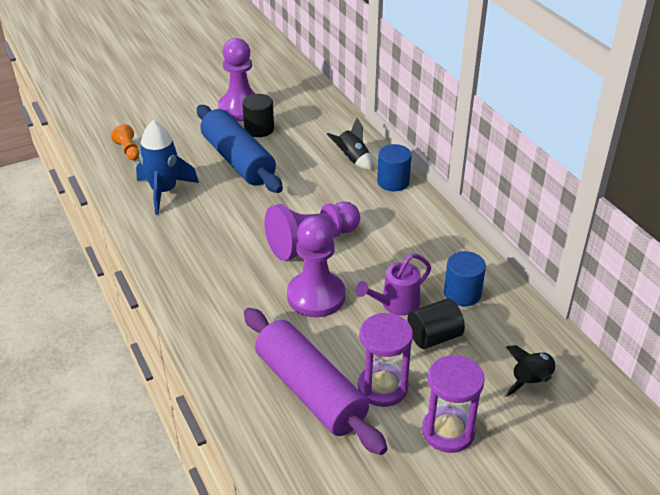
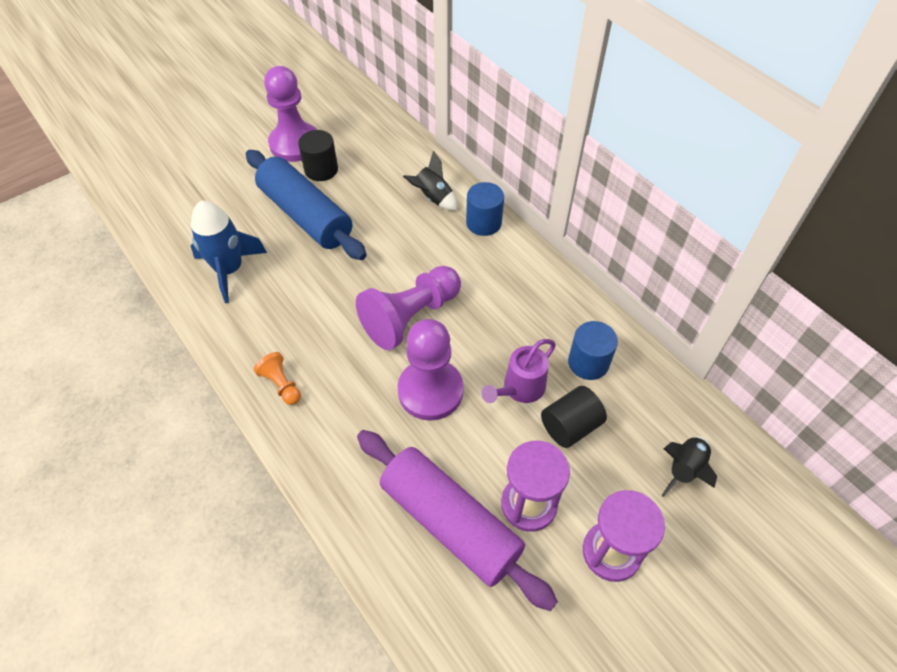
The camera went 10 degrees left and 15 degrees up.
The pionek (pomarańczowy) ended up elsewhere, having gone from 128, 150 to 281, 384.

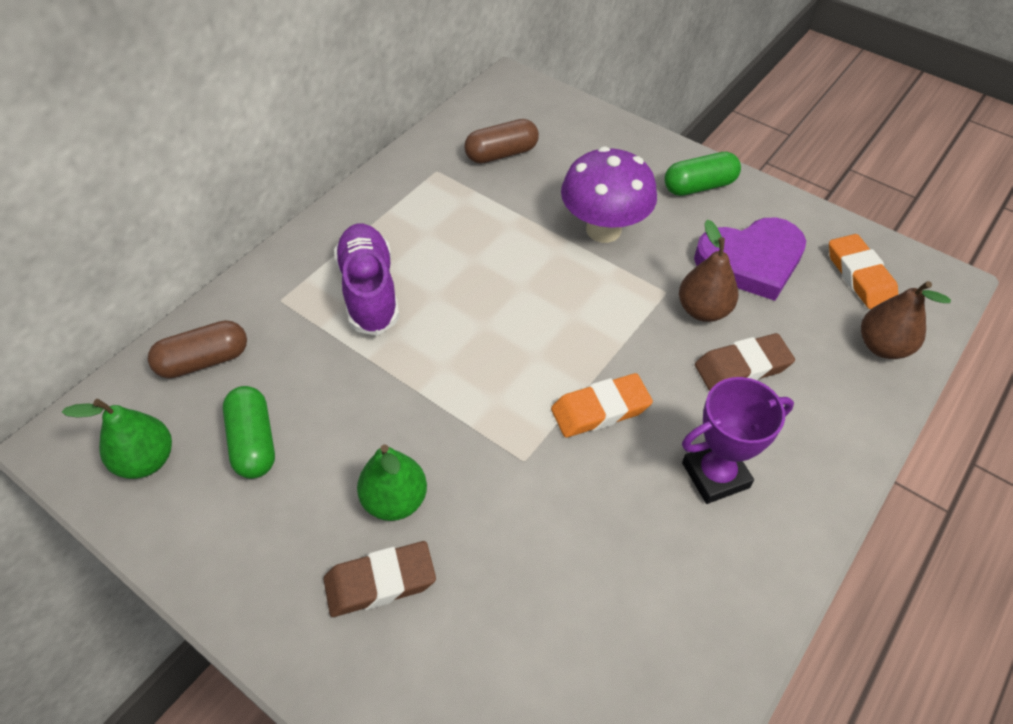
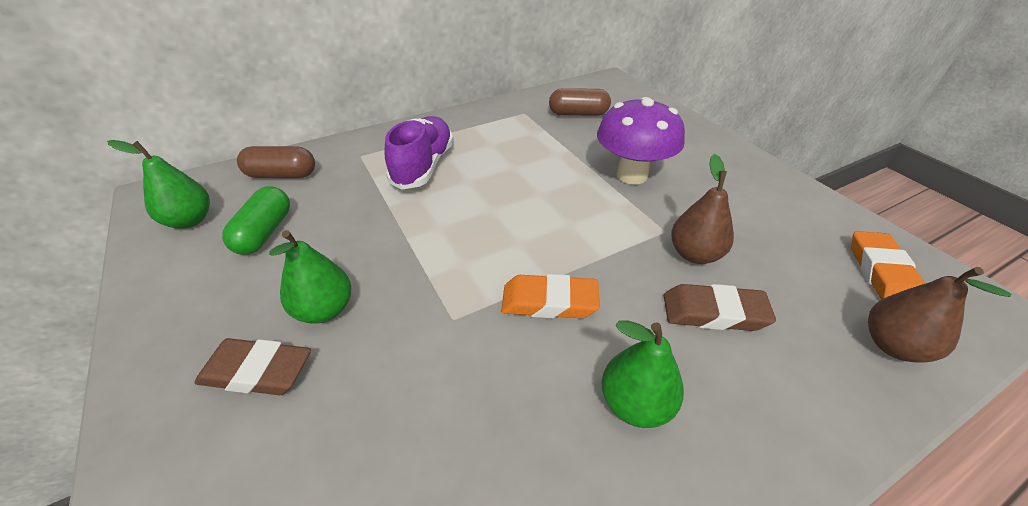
The camera went 25 degrees right and 10 degrees down.
Where the puchar (fioletowy) stood at 715, 475, the gruszka (zielony) came to stand at 635, 404.
The second view lost the kapsułka (zielony) at 699, 186.
The second view lost the serce (fioletowy) at 751, 261.

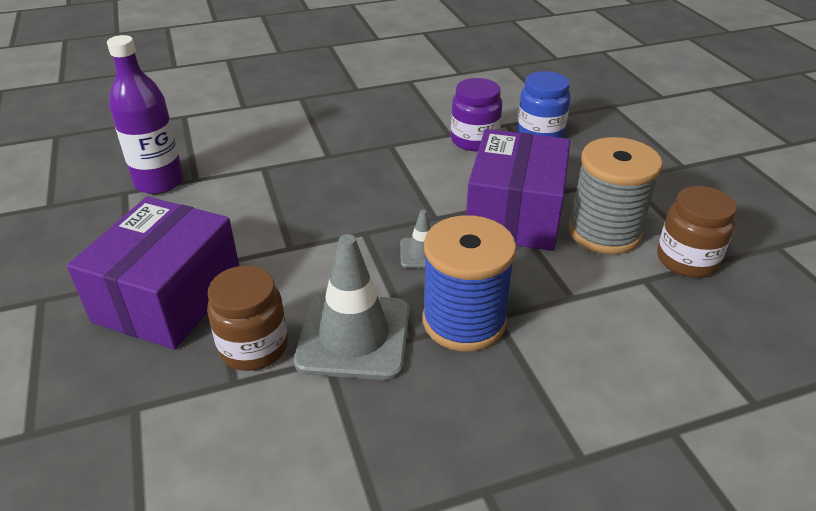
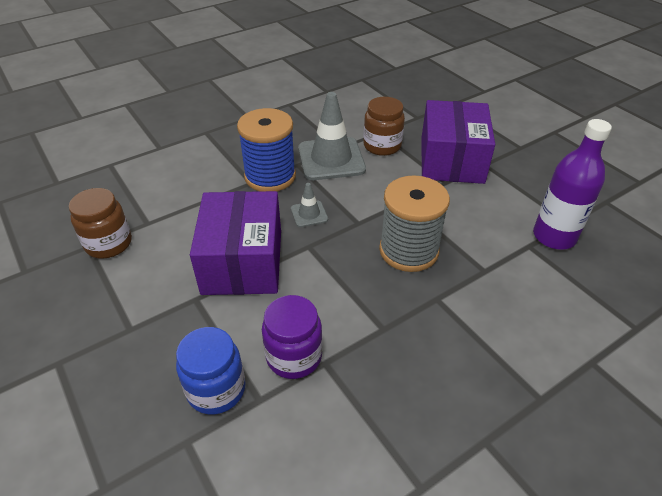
The camera went 165 degrees right and 5 degrees up.
The szpulka (szary) ended up elsewhere, having gone from 604, 232 to 408, 251.

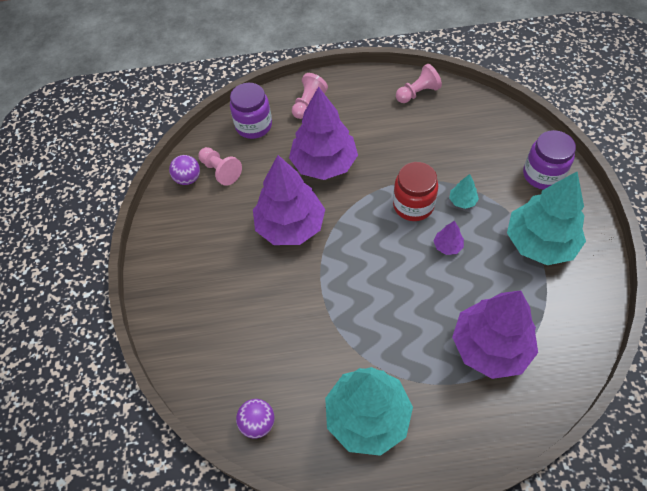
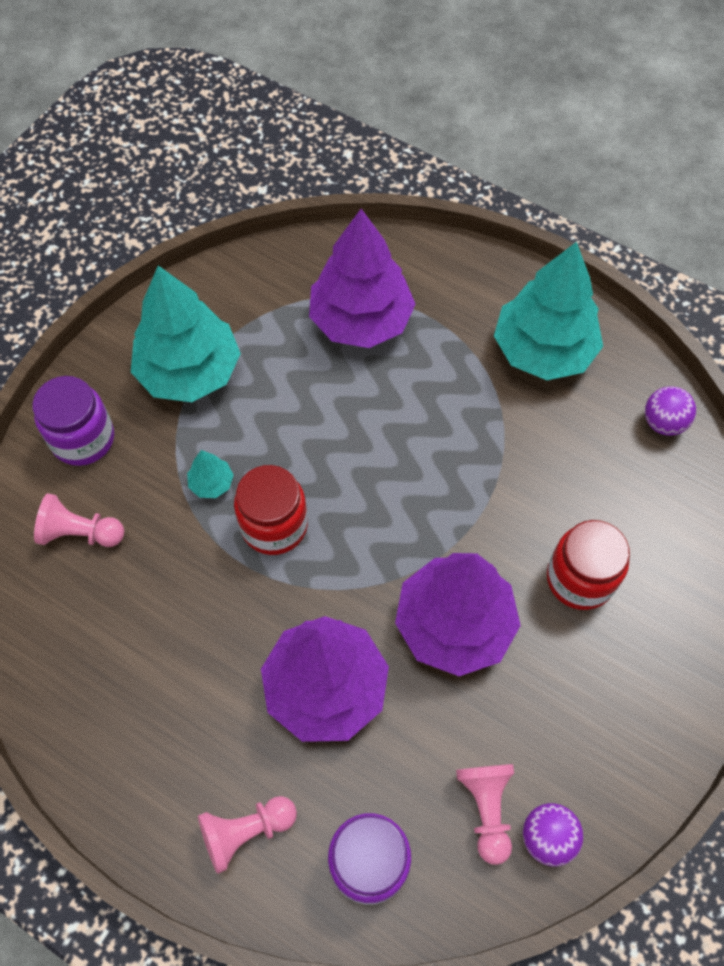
The camera went 145 degrees left and 5 degrees up.
The pionek (różowy) ended up elsewhere, having gone from 417, 93 to 80, 533.
The second view gained the słoik (czerwony) at 580, 579.
The second view lost the drzewko (fioletowy) at 447, 246.

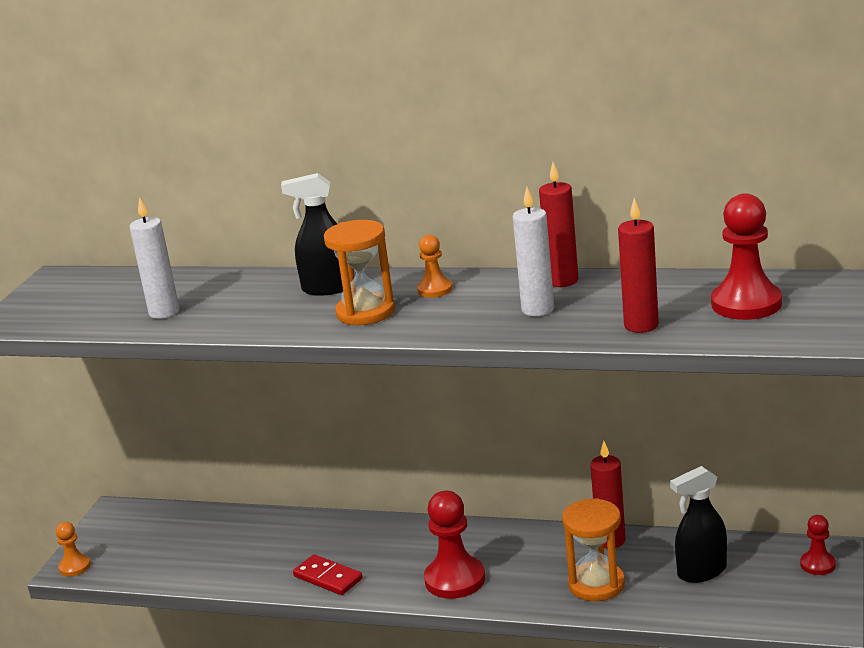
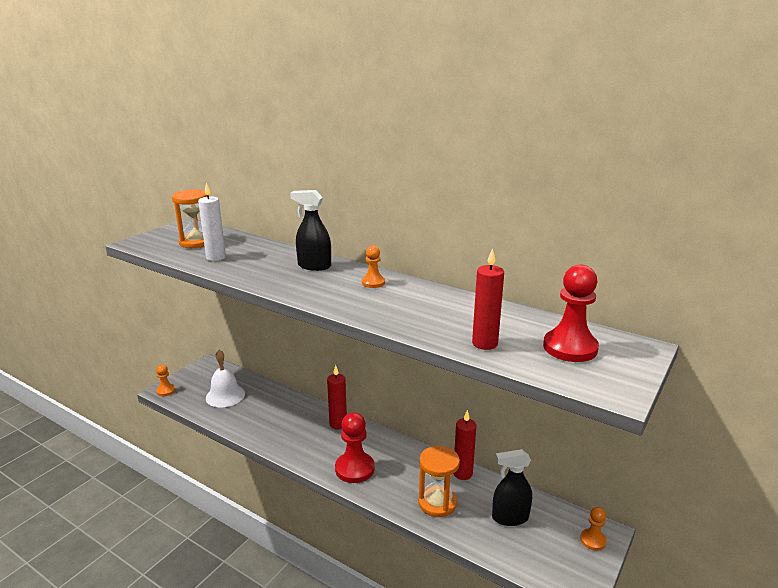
The camera went 15 degrees right and 0 degrees up.
The klepsydra (pomarańczowy) ended up elsewhere, having gone from 365, 312 to 196, 242.
The second view gained the dzwonek (biały) at 225, 395.
The świeca (czerwony) ended up elsewhere, having gone from 562, 281 to 338, 424.
What was the pionek (czerwony) at 817, 564 turned into the pionek (pomarańczowy) at 593, 540.
The second view lost the kostka domina (czerwony) at 328, 578.
The second view lost the świeca (biały) at 538, 309.

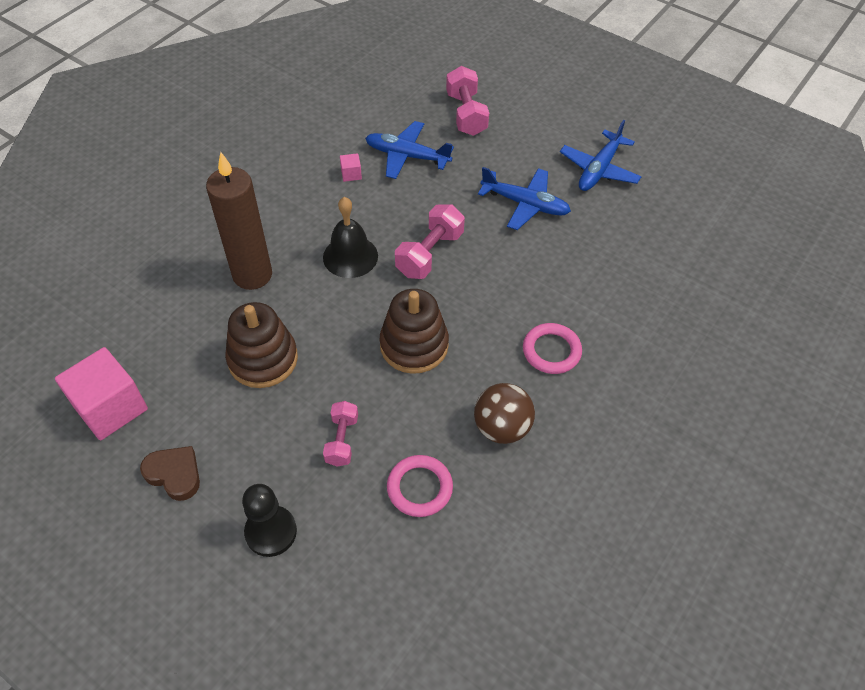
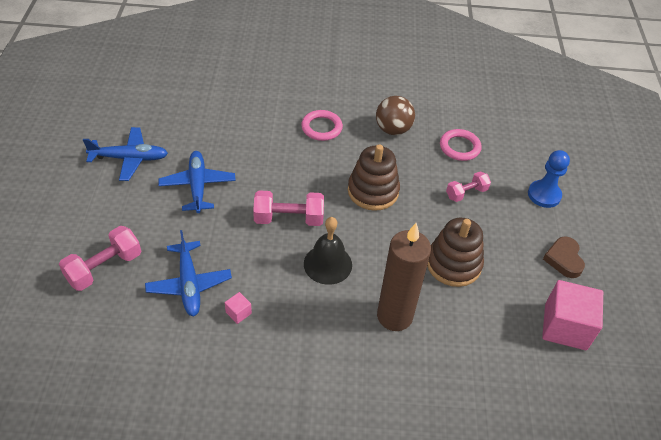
The camera went 125 degrees left and 5 degrees down.
What was the pionek (czarny) at 271, 532 turned into the pionek (niebieski) at 544, 195.

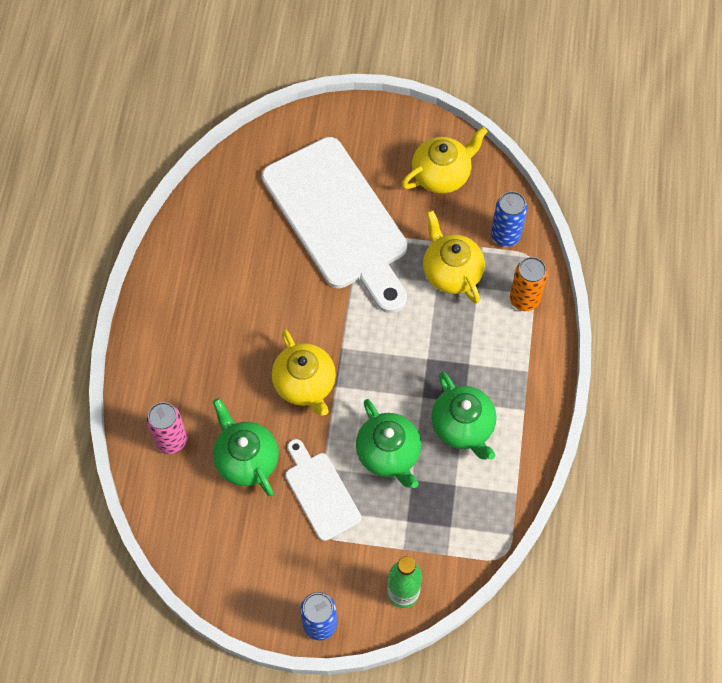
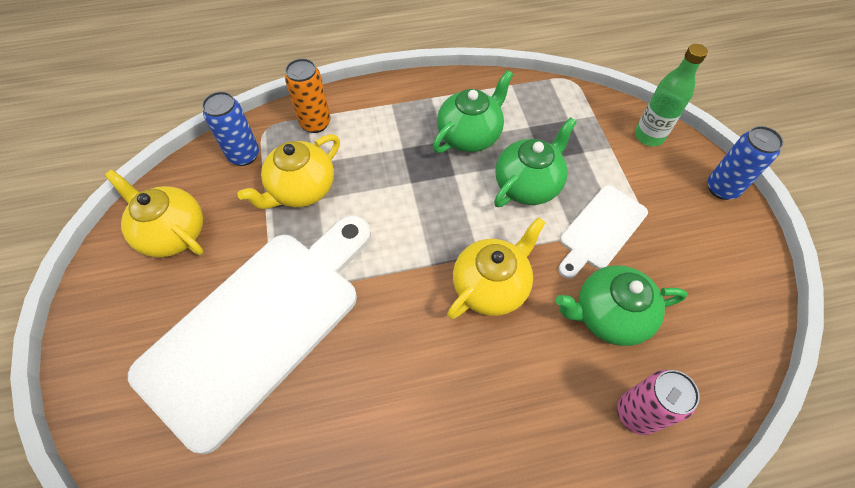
The camera went 110 degrees left and 5 degrees down.
The imbryk (zielony) at 246, 459 ended up facing another way, 45 degrees clockwise from before.

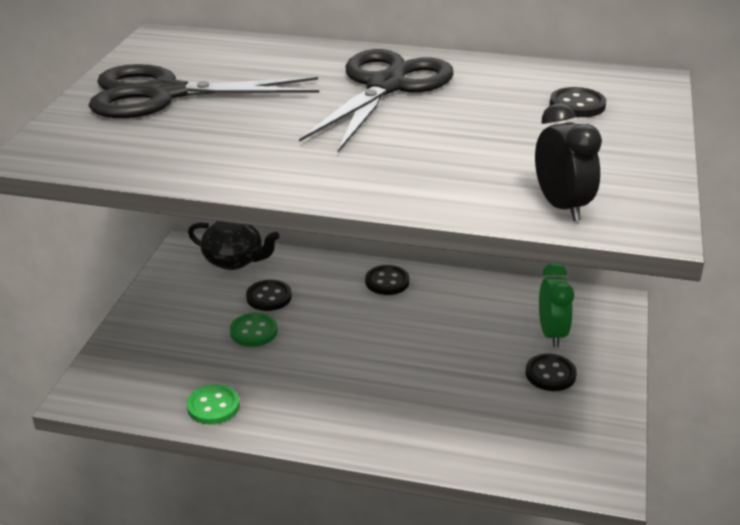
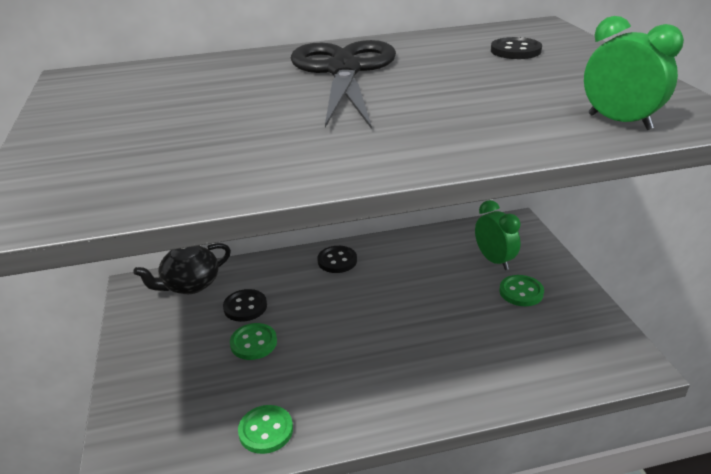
The camera went 25 degrees left and 0 degrees up.
The imbryk (czarny) at 234, 260 ended up facing another way, 150 degrees clockwise from before.
What was the guzik (czarny) at 550, 374 turned into the guzik (zielony) at 521, 292.
What was the budzik (czarny) at 561, 206 turned into the budzik (zielony) at 619, 122.
The second view lost the nożyczki (czarny) at 164, 94.

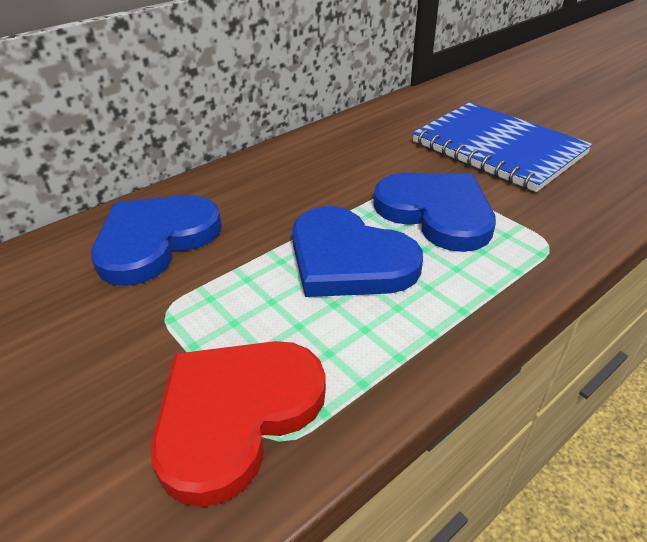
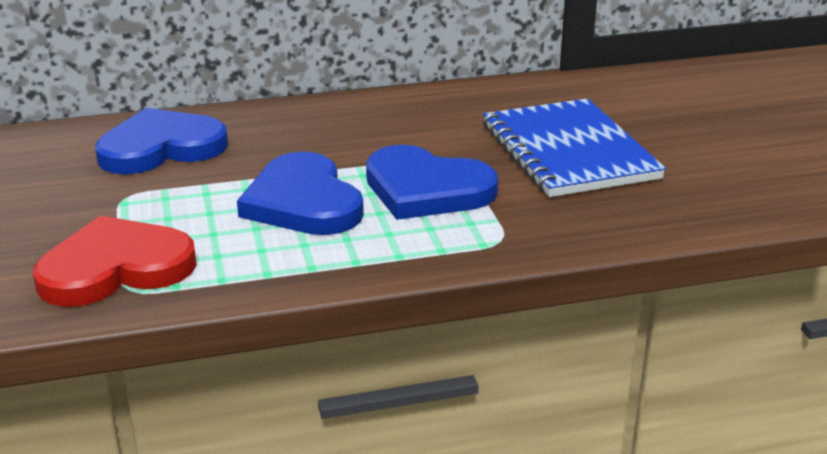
The camera went 25 degrees right and 10 degrees down.
The serce (niebieski) at 436, 213 ended up facing another way, 135 degrees clockwise from before.

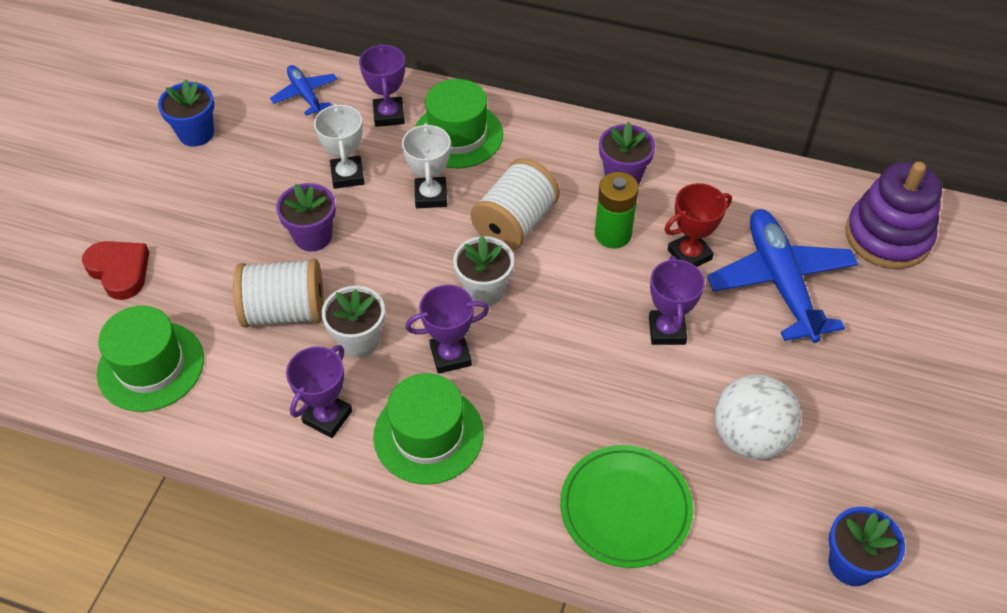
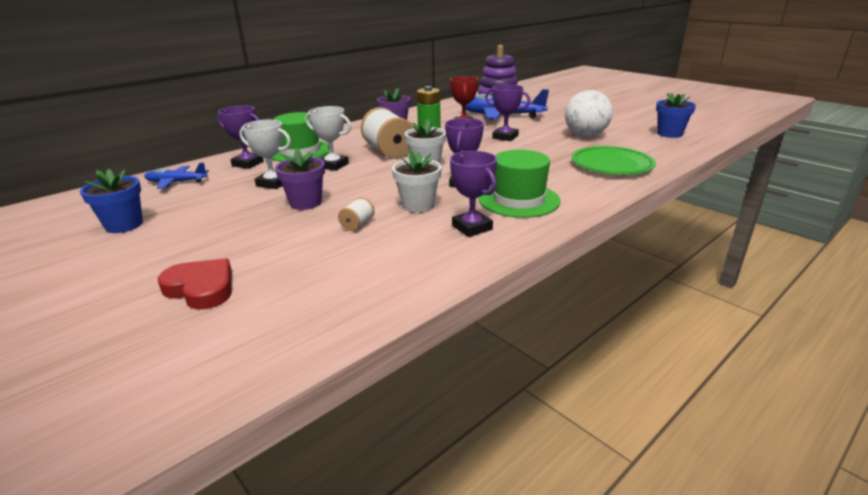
The camera went 60 degrees left and 25 degrees down.
The serce (czerwony) at 119, 271 ended up facing another way, 45 degrees clockwise from before.
The size of the szpulka (biały) at 285, 311 changed by a factor of 0.45.
The second view lost the kapelusz (zielony) at 151, 366.

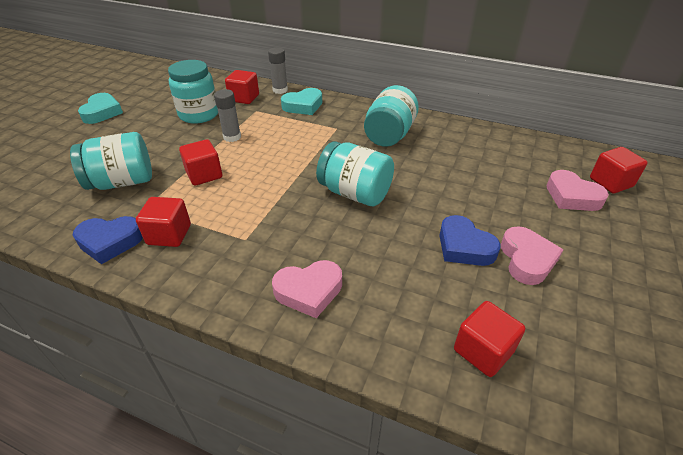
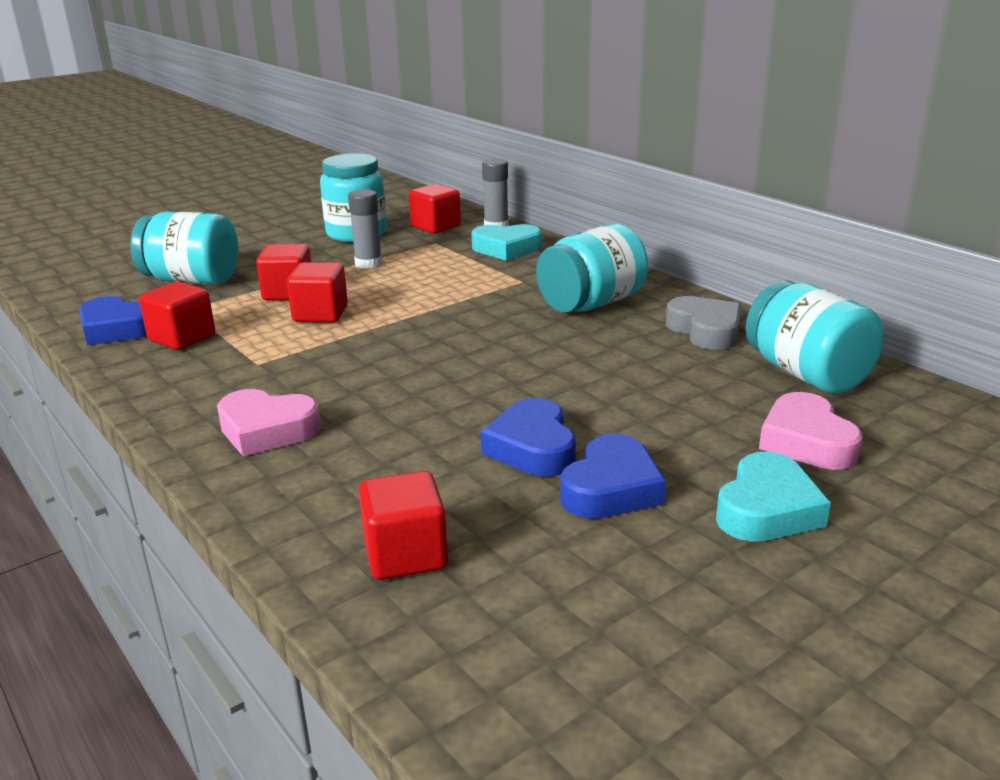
The camera went 30 degrees right and 15 degrees down.
The sześcian (czerwony) ended up elsewhere, having gone from 611, 182 to 320, 314.
What was the serce (różowy) at 527, 259 turned into the serce (niebieski) at 611, 488.
The second view gained the serce (szary) at 705, 330.
The serce (turkusowy) ended up elsewhere, having gone from 102, 112 to 767, 509.
The słoik (turkusowy) ended up elsewhere, having gone from 355, 193 to 807, 374.

